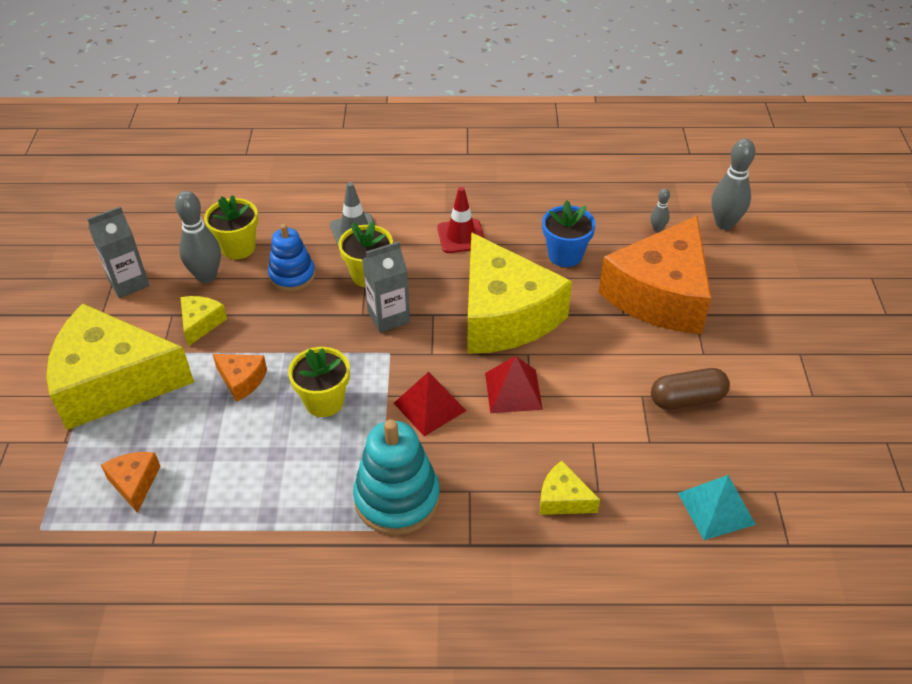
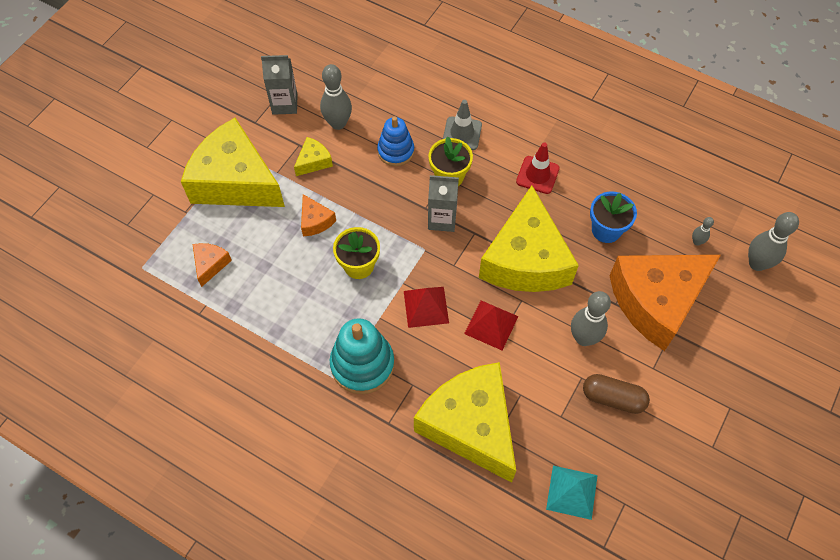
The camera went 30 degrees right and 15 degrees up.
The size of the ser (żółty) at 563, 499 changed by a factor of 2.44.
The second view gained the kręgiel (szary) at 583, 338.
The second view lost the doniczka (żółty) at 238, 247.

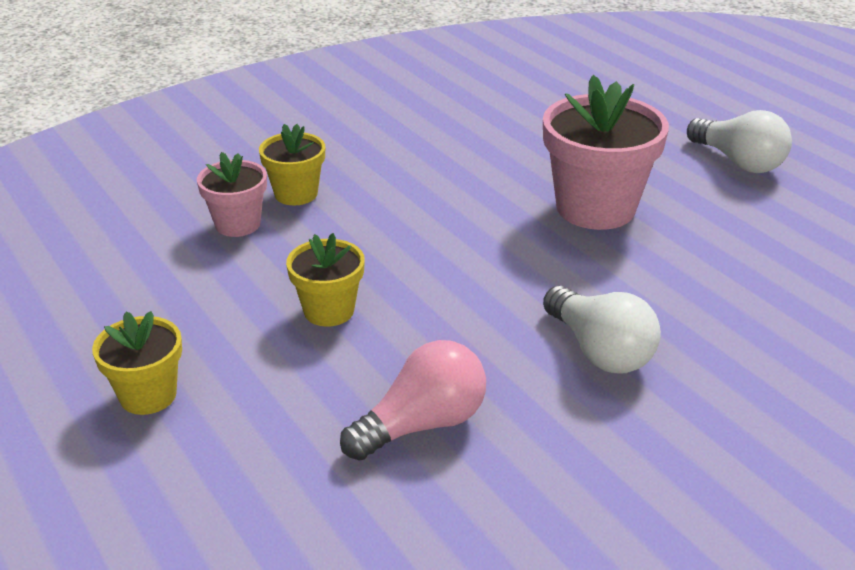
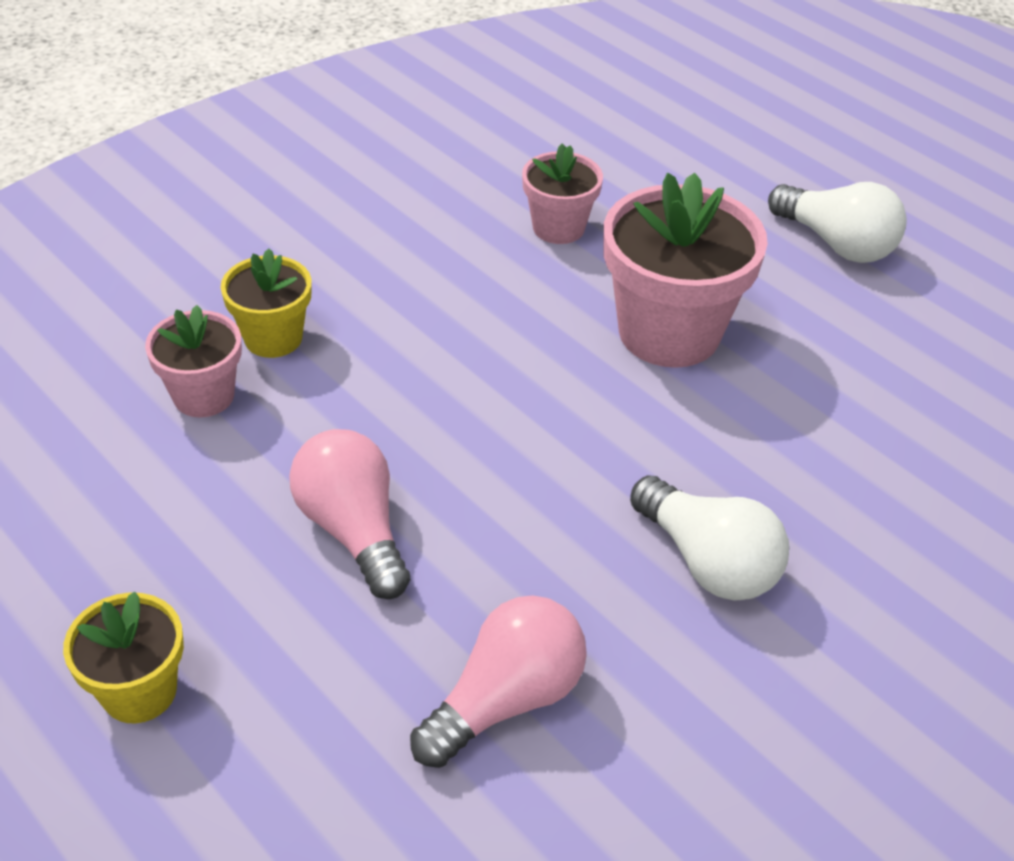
The camera went 10 degrees left and 10 degrees up.
Where the doniczka (żółty) stood at 329, 311, the żarówka (różowy) came to stand at 353, 530.
The second view gained the doniczka (różowy) at 558, 227.

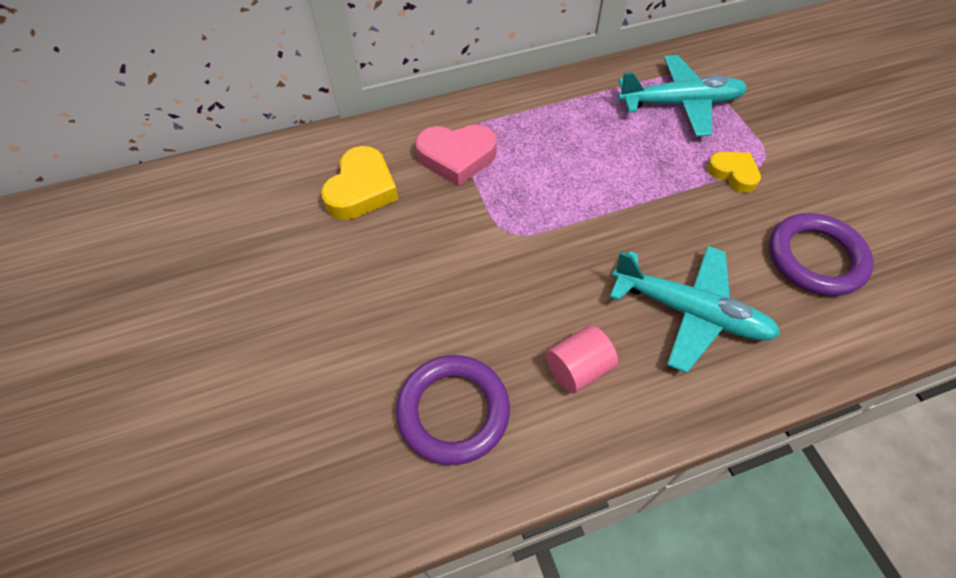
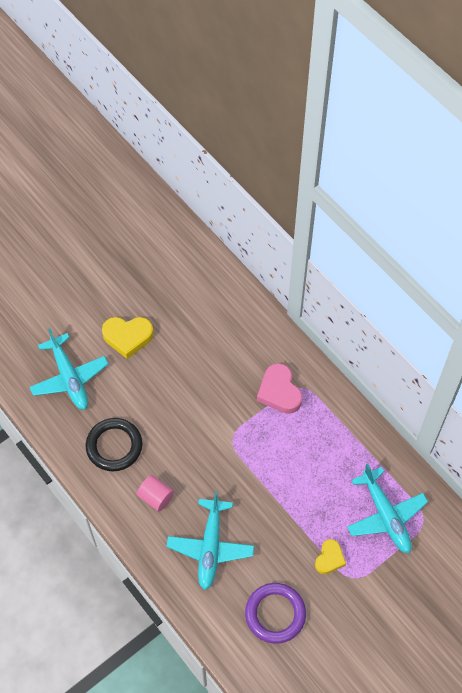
The camera went 70 degrees right and 5 degrees up.
The second view gained the samolot (turkusowy) at 69, 378.
What was the pierścień (fioletowy) at 453, 411 turned into the pierścień (czarny) at 114, 446.
The serce (żółty) ended up elsewhere, having gone from 361, 189 to 128, 337.

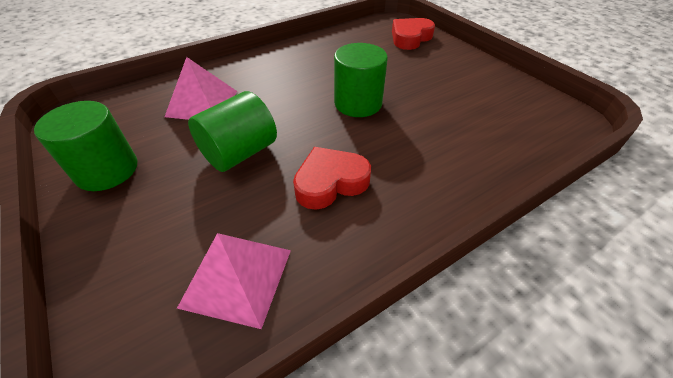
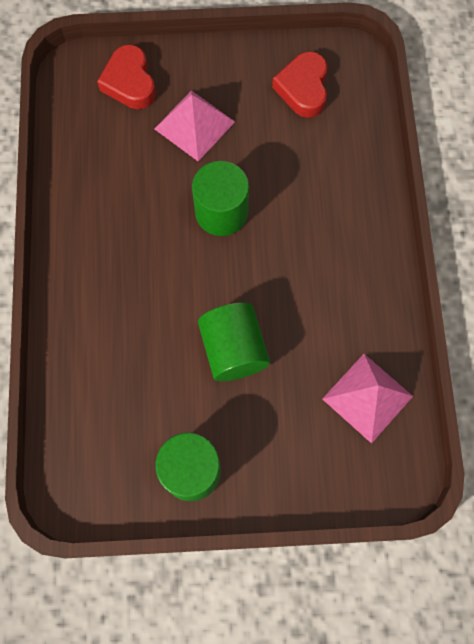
The camera went 60 degrees left and 25 degrees up.
The piramida (różowy) ended up elsewhere, having gone from 202, 103 to 194, 125.
The serce (czerwony) ended up elsewhere, having gone from 330, 182 to 303, 88.

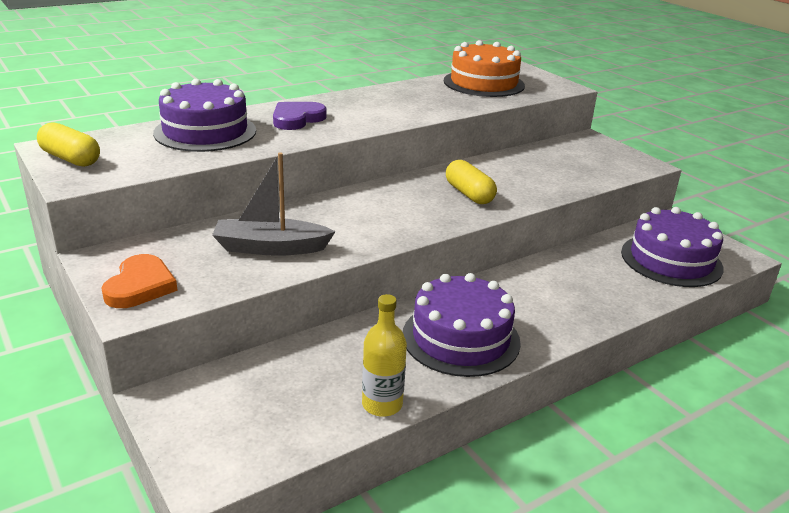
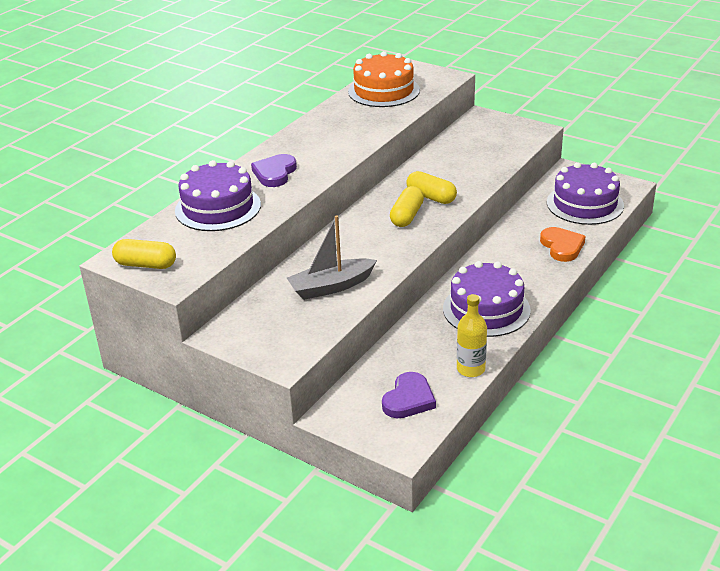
The camera went 20 degrees left and 5 degrees up.
The second view gained the serce (fioletowy) at 408, 399.
The second view gained the kapsułka (żółty) at 407, 216.
The serce (pomarańczowy) ended up elsewhere, having gone from 140, 286 to 562, 246.

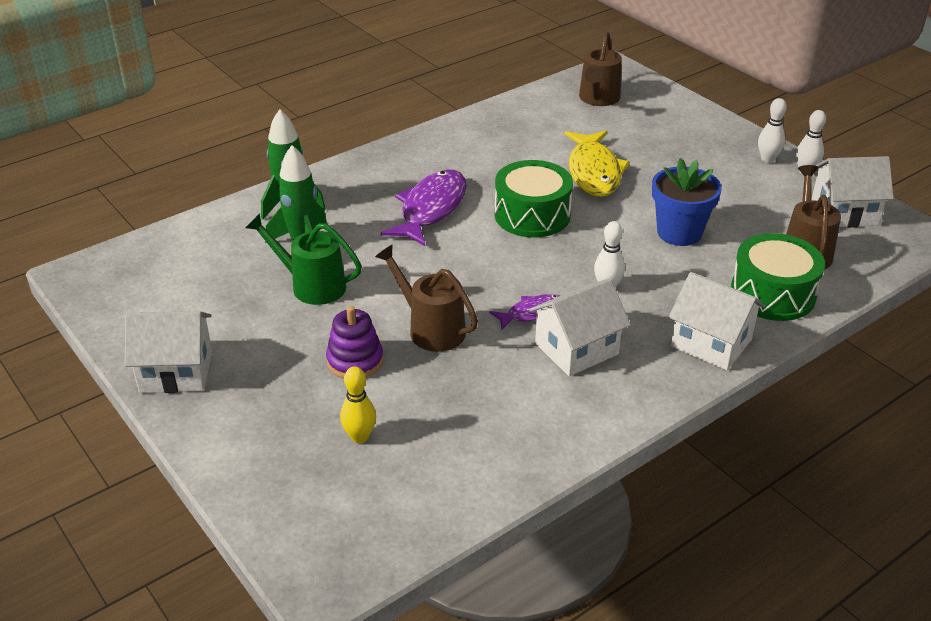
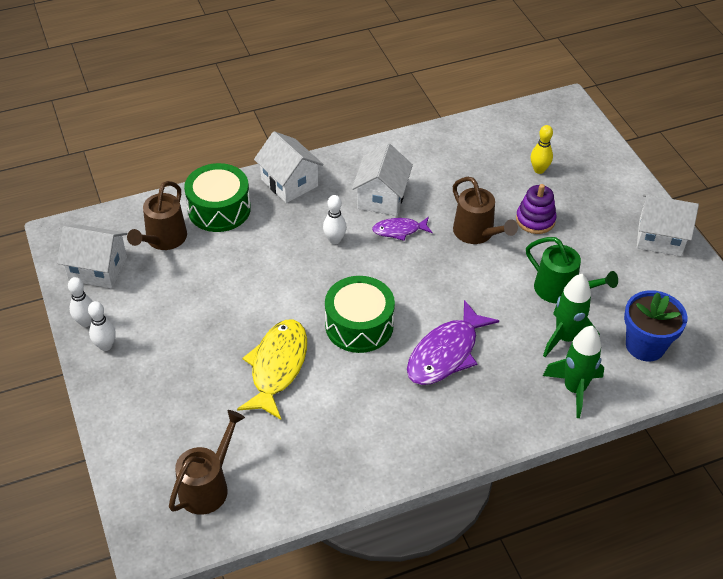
The camera went 165 degrees left and 10 degrees up.
The domek (biały) at 576, 349 ended up facing another way, 60 degrees counterclockwise from before.
The doniczka (niebieski) ended up elsewhere, having gone from 679, 233 to 645, 345.

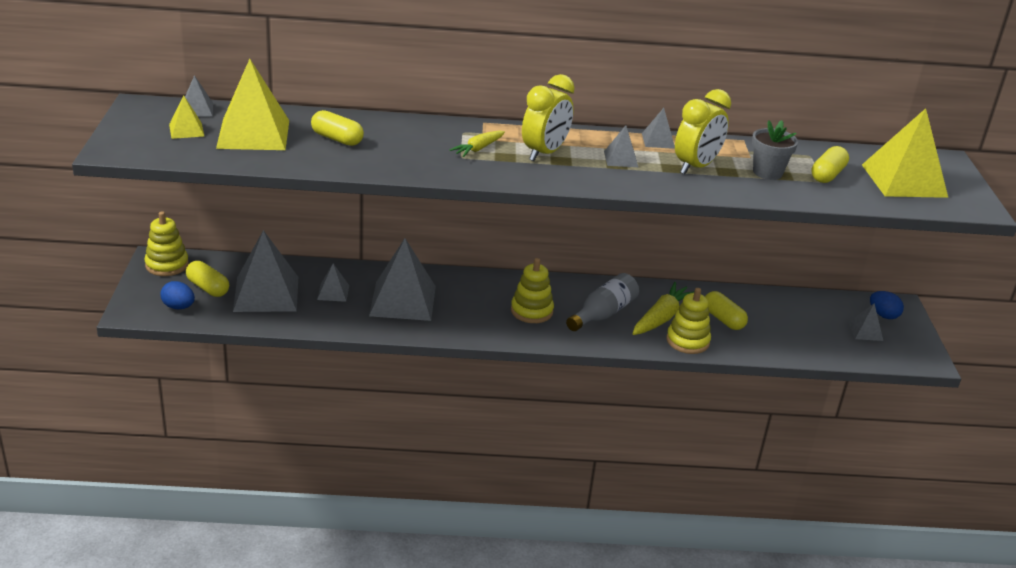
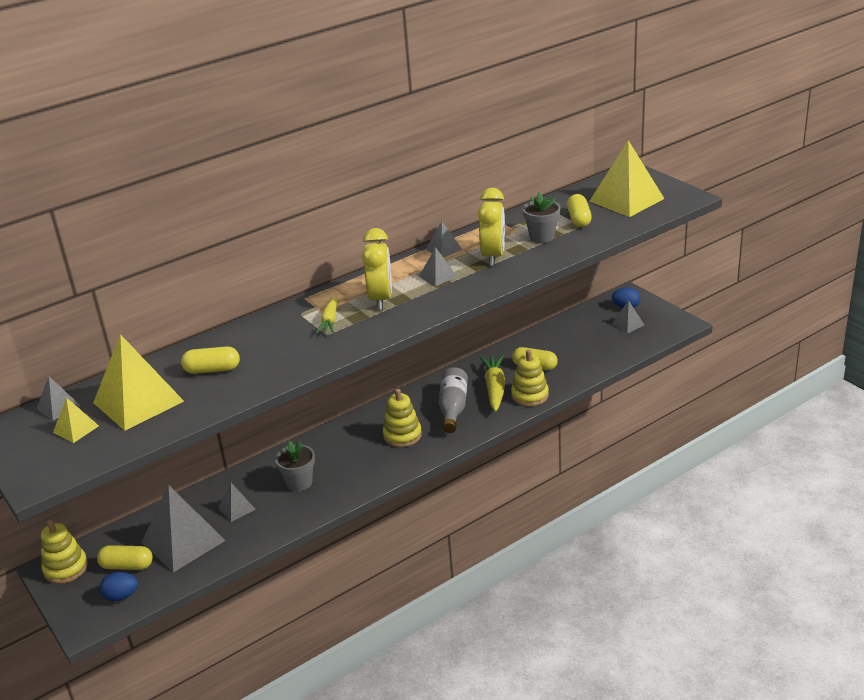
The camera went 30 degrees left and 0 degrees up.
Where the piramida (szary) stood at 403, 301, the doniczka (szary) came to stand at 299, 483.

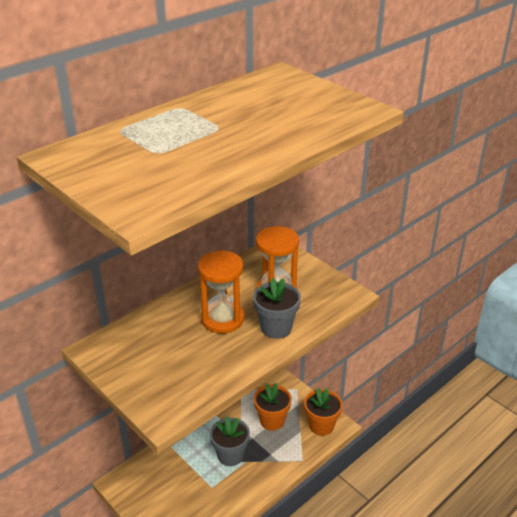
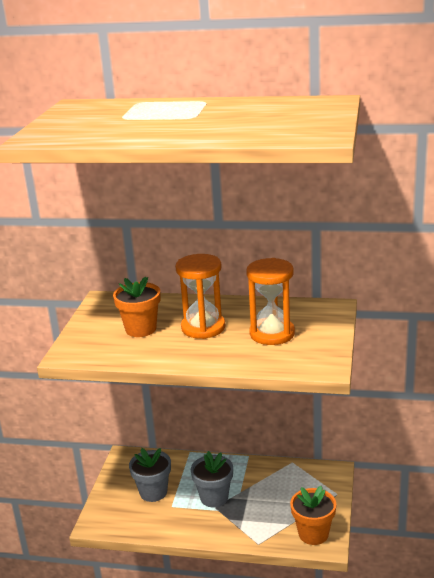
The camera went 55 degrees right and 10 degrees down.
The doniczka (pomarańczowy) ended up elsewhere, having gone from 272, 420 to 141, 329.
The doniczka (szary) ended up elsewhere, having gone from 276, 328 to 153, 492.

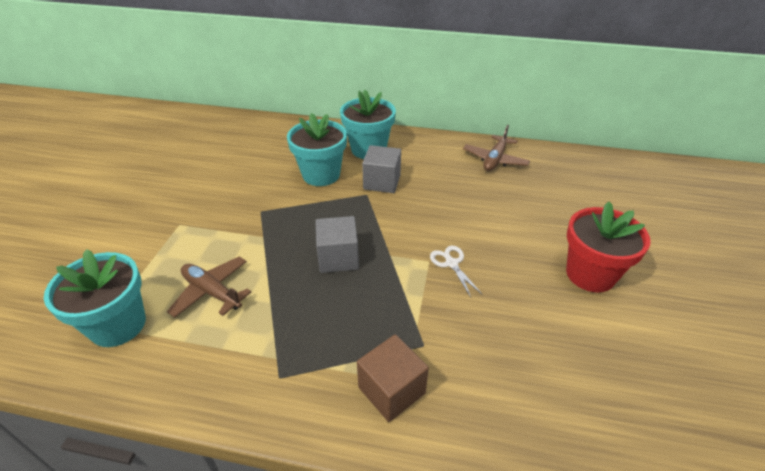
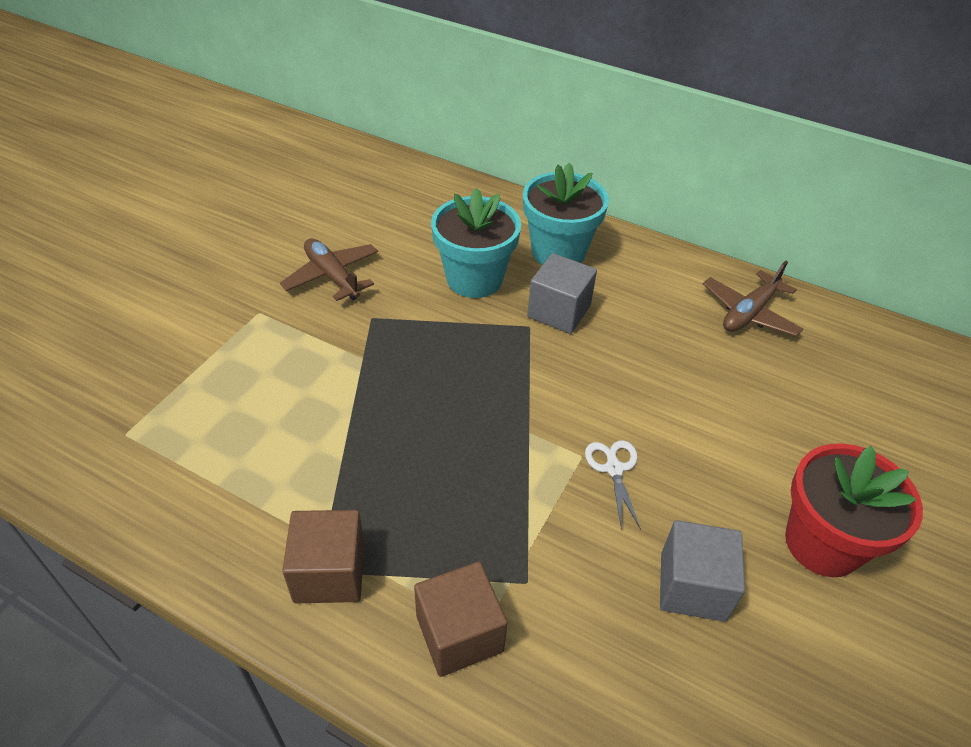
The camera went 15 degrees right and 5 degrees up.
The samolot (brązowy) ended up elsewhere, having gone from 212, 292 to 332, 276.
The second view gained the sześcian (brązowy) at 329, 572.
The sześcian (szary) ended up elsewhere, having gone from 338, 258 to 692, 586.
The second view lost the doniczka (turkusowy) at 118, 325.

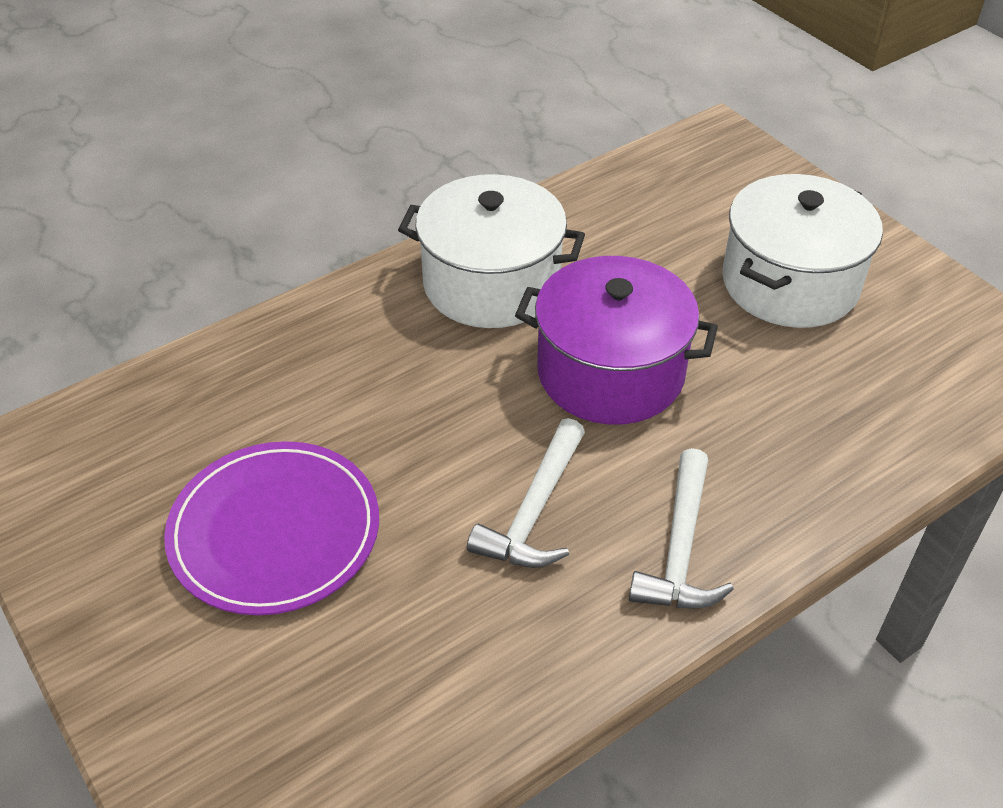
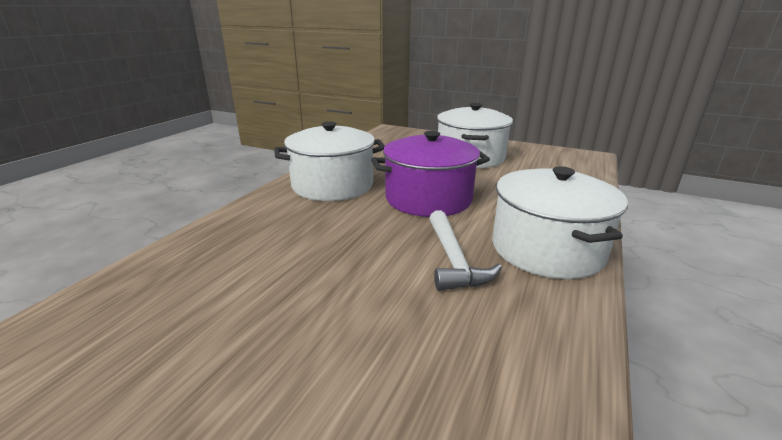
The camera went 30 degrees left and 20 degrees down.
Where the młotek (biały) stood at 680, 548, the garnek (biały) came to stand at 547, 249.
The second view lost the talerz (fioletowy) at 274, 531.

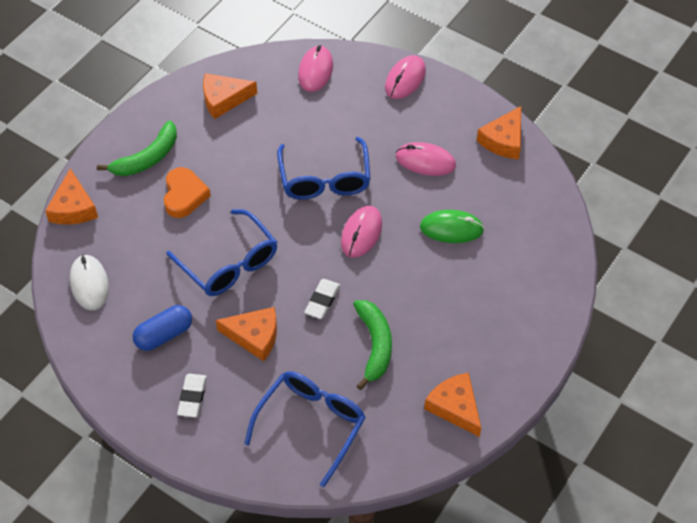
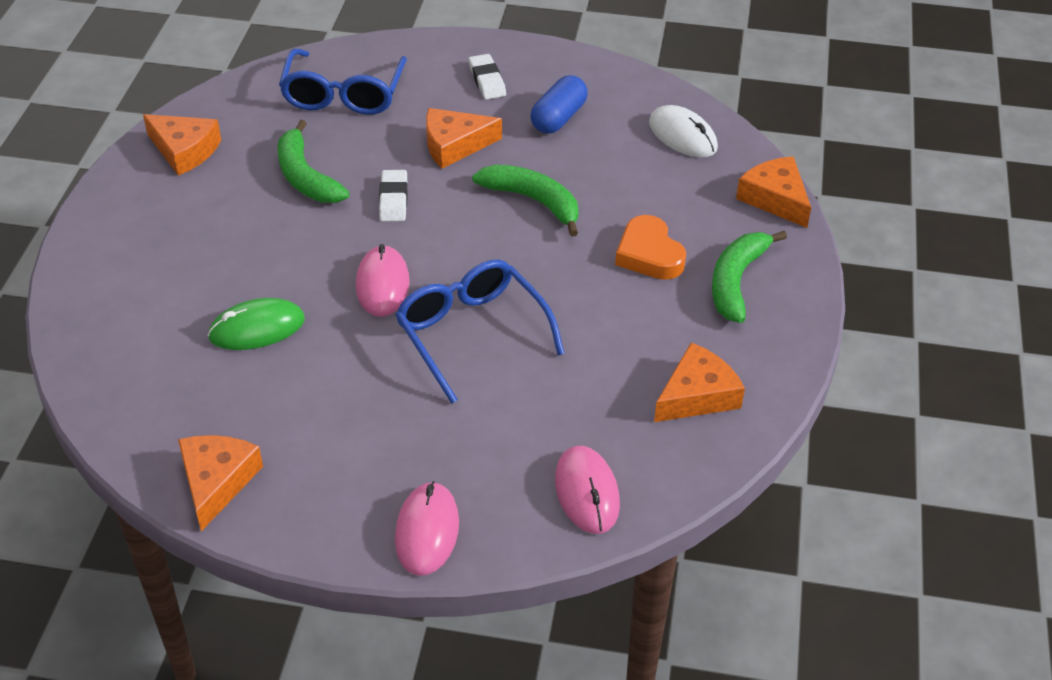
The camera went 155 degrees right and 10 degrees down.
Where the okulary (niebieski) stood at 229, 264, the banan (zielony) came to stand at 533, 201.
The second view lost the myszka (różowy) at 425, 161.

